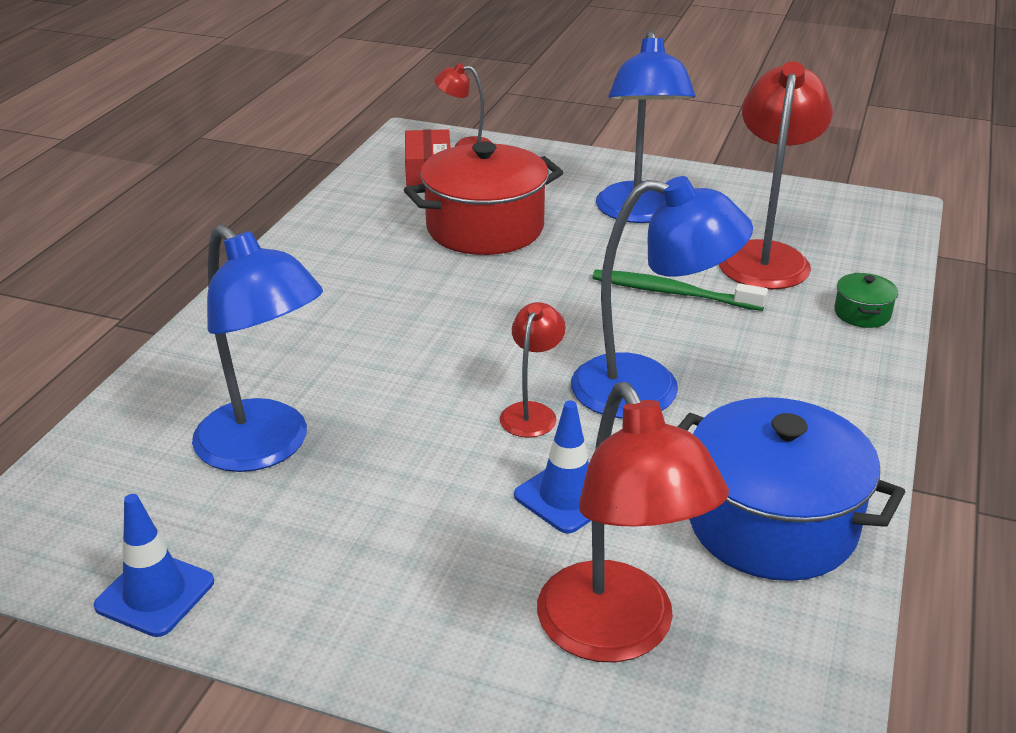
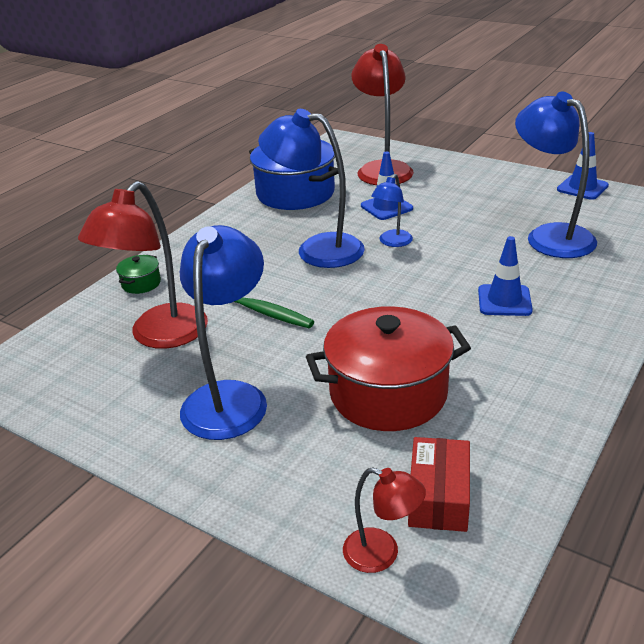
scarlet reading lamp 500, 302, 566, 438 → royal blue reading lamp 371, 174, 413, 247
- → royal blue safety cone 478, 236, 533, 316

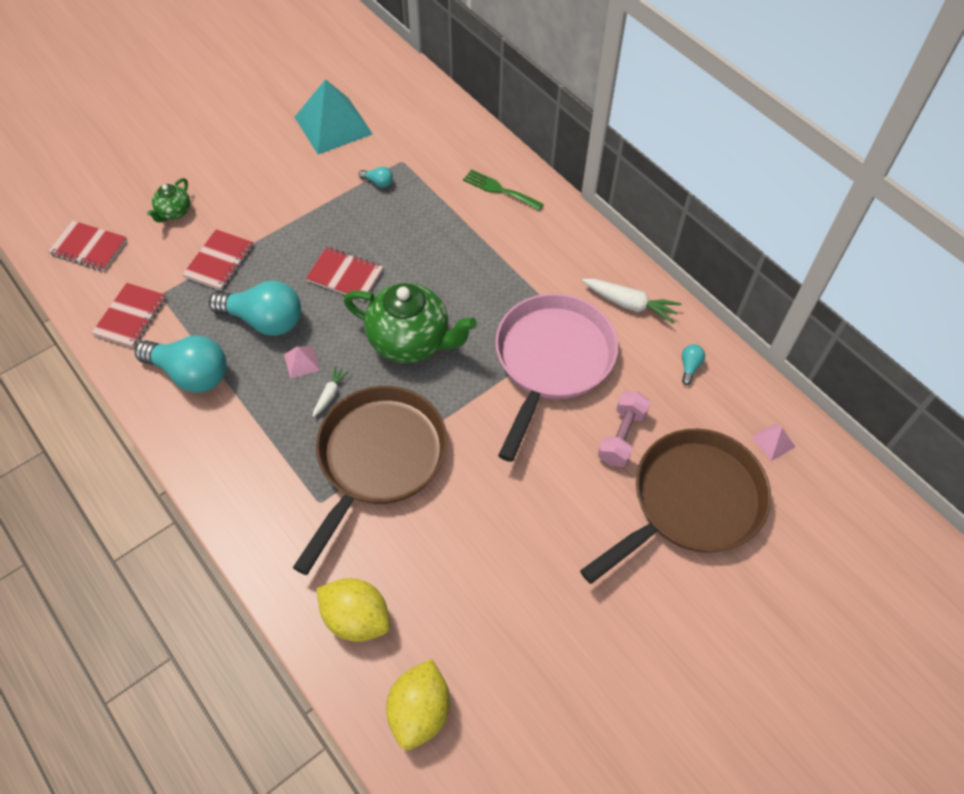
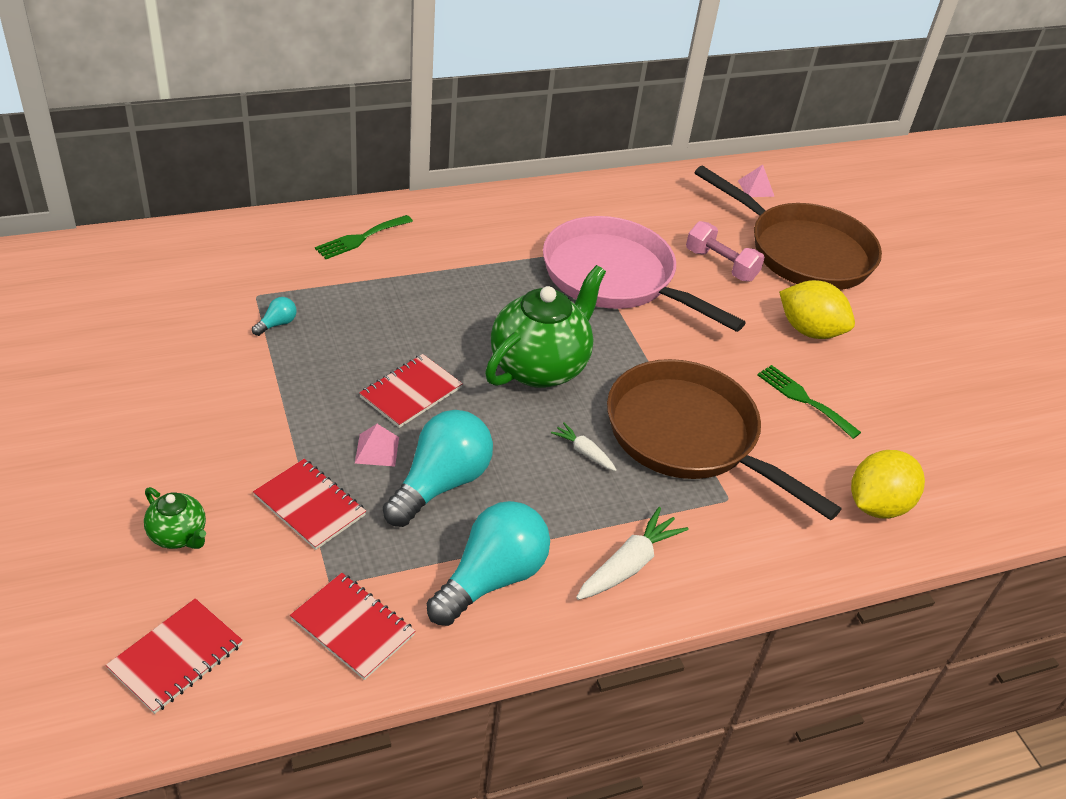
pink pyramid 284, 346, 320, 379 → pink pyramid 355, 424, 399, 466, move
teal pyramid 295, 79, 373, 154 → -
bright yellow lemon 386, 659, 450, 750 → bright yellow lemon 779, 280, 855, 339, move
russet skillet 580, 428, 771, 584 → russet skillet 694, 166, 882, 290, 150 degrees clockwise
snow-white toy carrot 582, 279, 681, 324 → snow-white toy carrot 576, 507, 689, 600, move
teal bulb 682, 344, 705, 385 → -
- → leaf-green table fork 757, 365, 861, 439

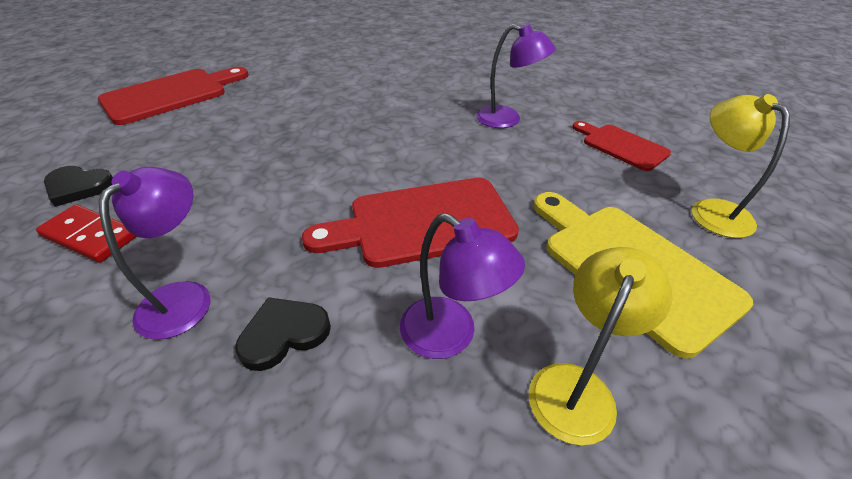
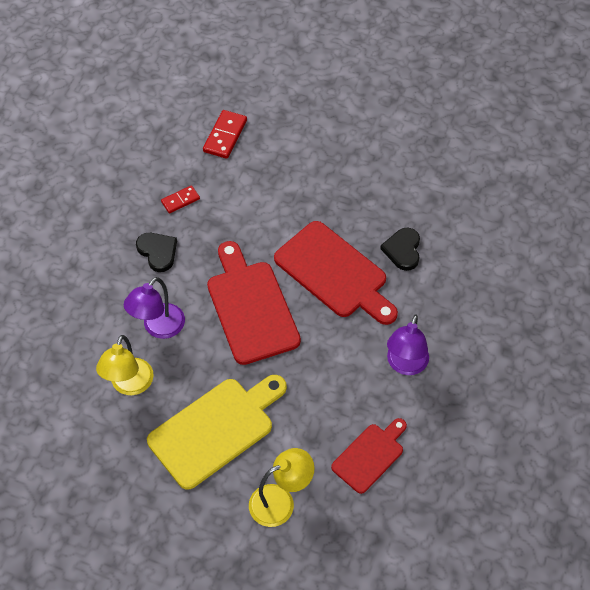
black heart 44, 166, 113, 207 → black heart 380, 228, 420, 271, move
scarlet cutting board 98, 67, 249, 125 → scarlet cutting board 274, 221, 398, 325, move
purple reading lamp 99, 167, 210, 340 → scarlet domino piece 161, 185, 200, 213
bright yellow reading lamp 529, 247, 673, 445 → bright yellow reading lamp 96, 335, 154, 395, 75 degrees clockwise

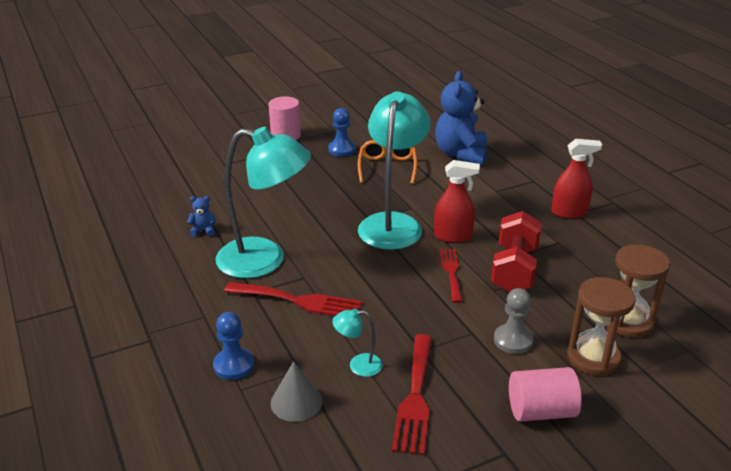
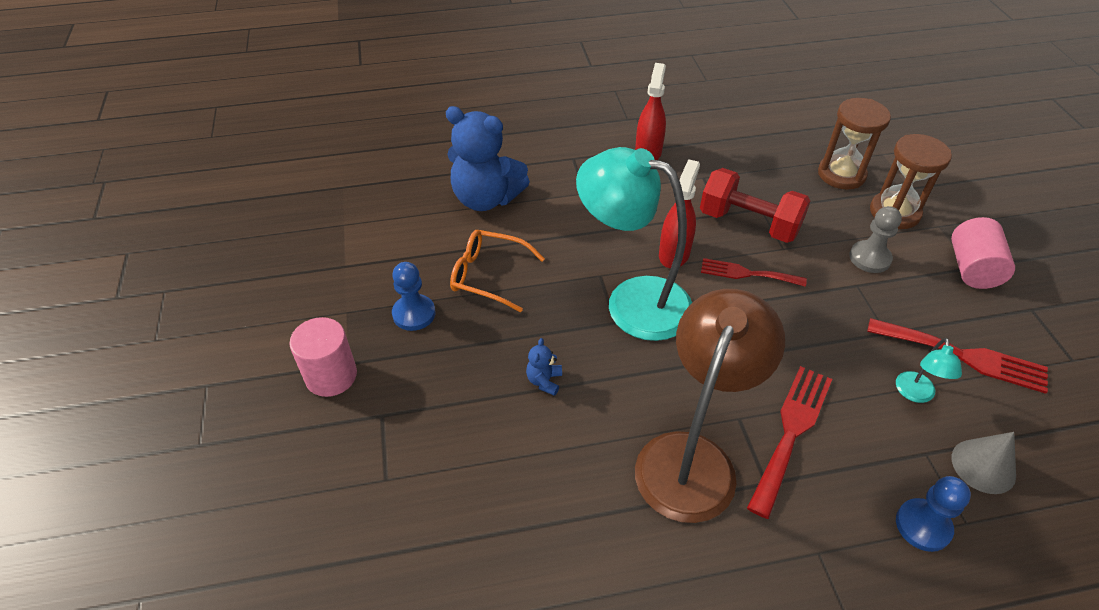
royal blue teddy 187, 196, 216, 237 → royal blue teddy 526, 338, 562, 396, move
teal reading lamp 215, 127, 311, 278 → russet reading lamp 635, 289, 785, 523

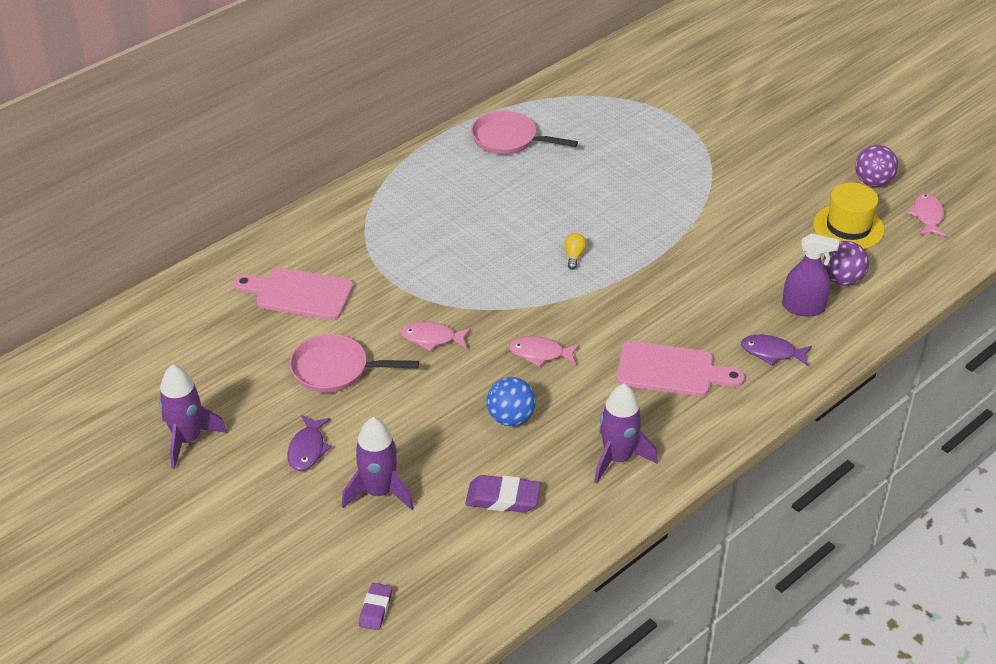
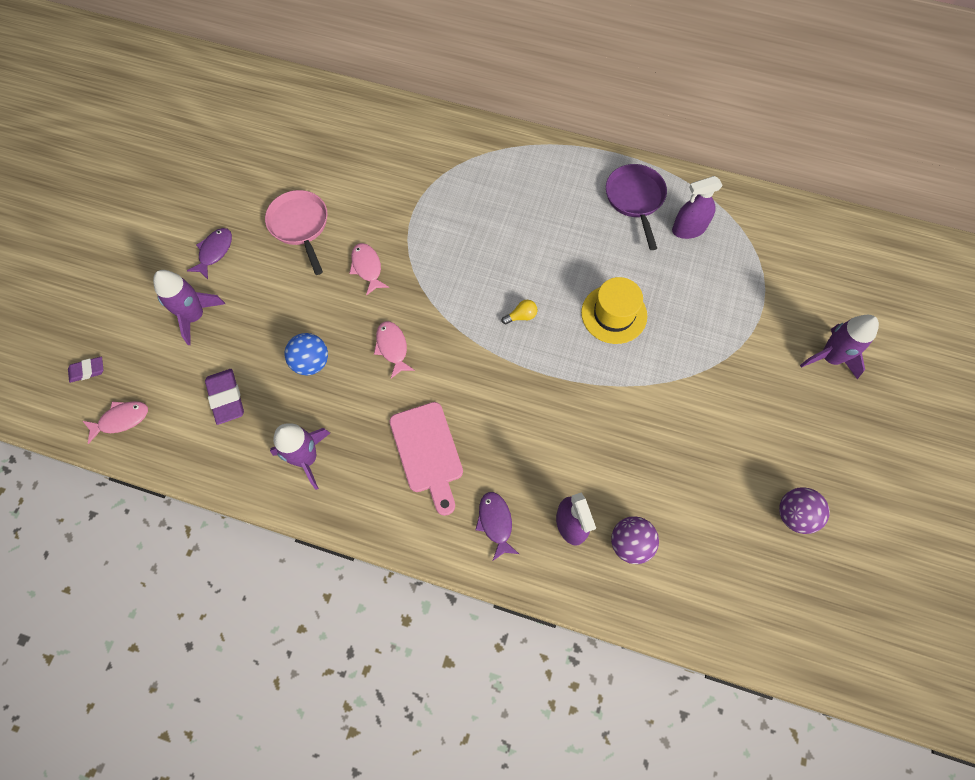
purple rocket 159, 365, 227, 469 → purple rocket 800, 315, 879, 379, move
pink cutting board 233, 268, 354, 320 → -
purple toy fish 287, 415, 332, 471 → purple toy fish 187, 228, 232, 279, 135 degrees clockwise
pink skillet 471, 111, 578, 155 → purple skillet 606, 164, 667, 250
bright yellow hat 813, 182, 884, 249 → bright yellow hat 581, 277, 647, 344, move
pink toy fish 908, 193, 946, 237 → pink toy fish 83, 401, 148, 444, move
- → purple spray cleaner 672, 176, 723, 239

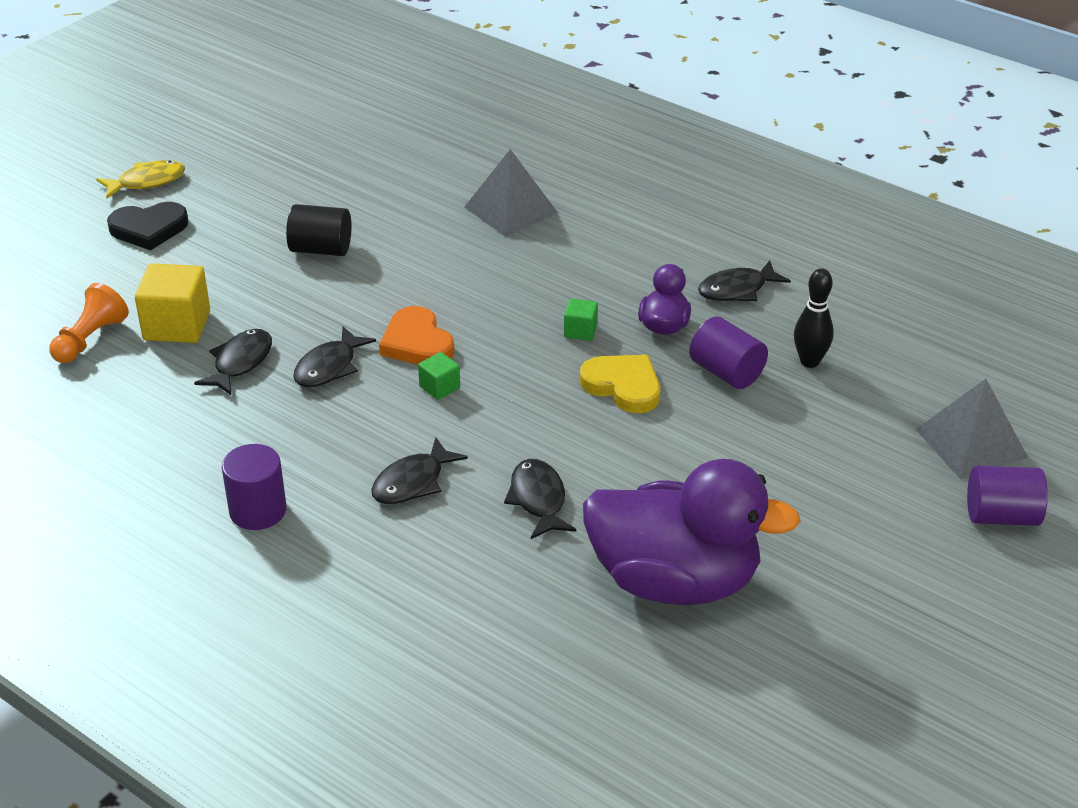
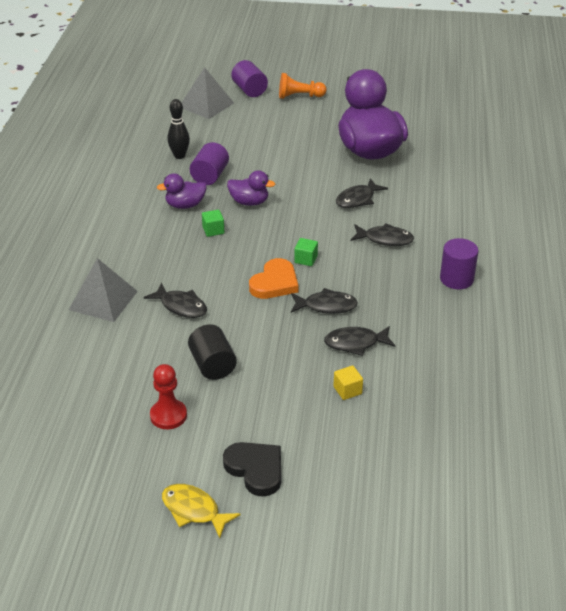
bright orange game pawn 49, 283, 129, 363 → bright orange game pawn 279, 73, 326, 99, move
bright yellow solid cube 135, 263, 210, 343 → bright yellow solid cube 333, 365, 363, 400, x0.51
bright yellow heart 580, 355, 660, 413 → purple duck 227, 170, 275, 206
black toy fish 698, 260, 791, 301 → black toy fish 144, 283, 207, 318, move
- → scarlet game pawn 150, 364, 187, 429

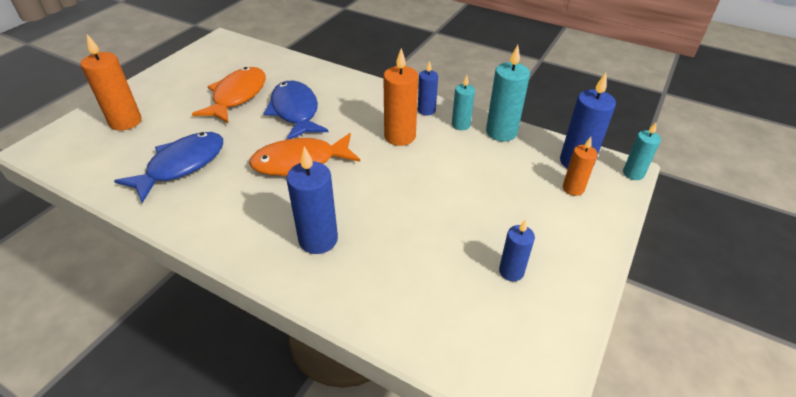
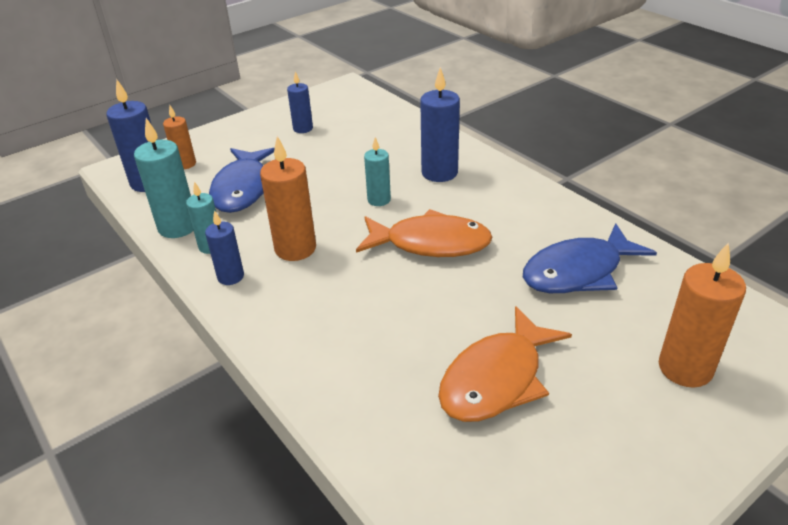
royal blue toy fish 264, 81, 328, 139 → royal blue toy fish 209, 148, 275, 213, move
teal pillar candle 623, 122, 661, 180 → teal pillar candle 364, 137, 391, 206, move

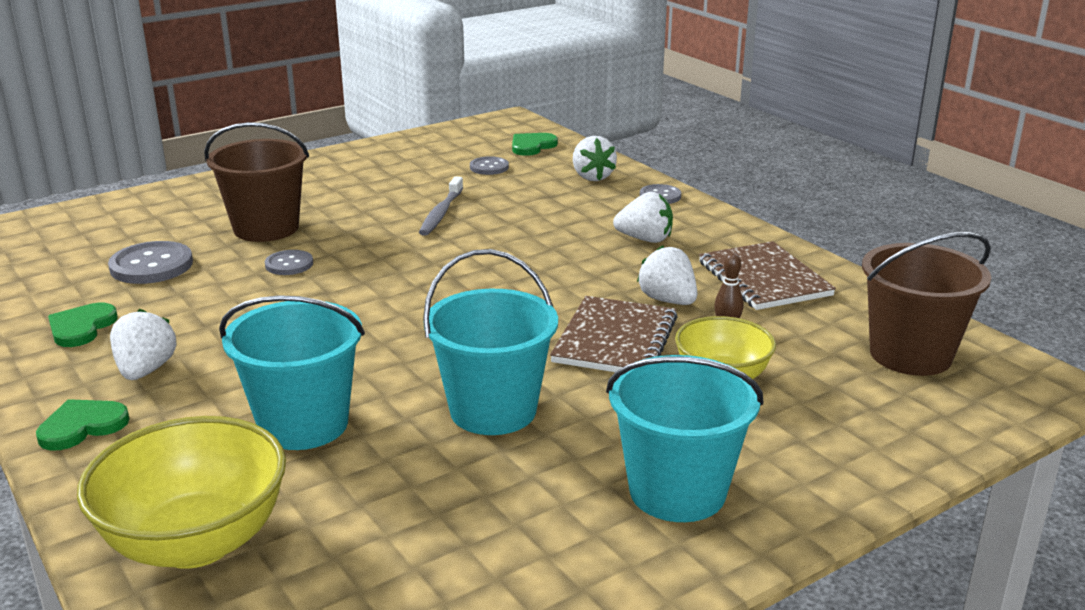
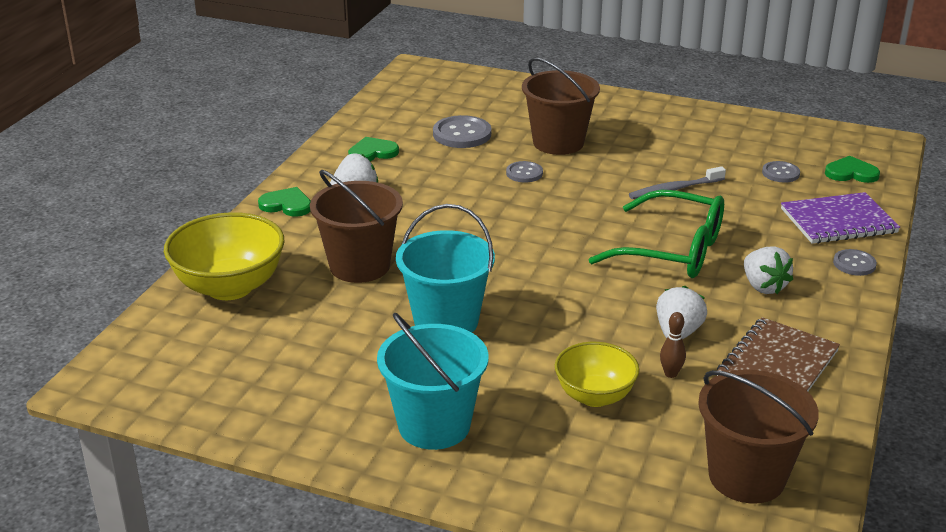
teal pail 219, 295, 365, 450 → russet pail 310, 170, 403, 283
russet exercise book 550, 296, 678, 372 → -
snow-white strawberry 573, 136, 617, 181 → purple exercise book 781, 192, 900, 244
- → leaf-green eyeglasses 588, 190, 724, 278

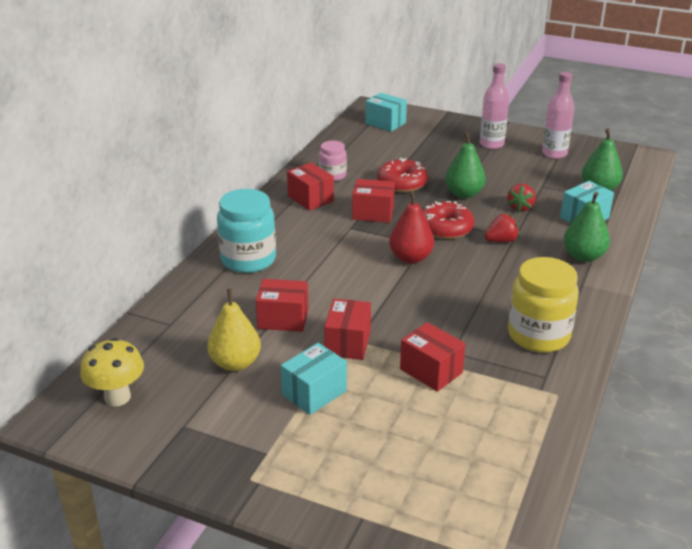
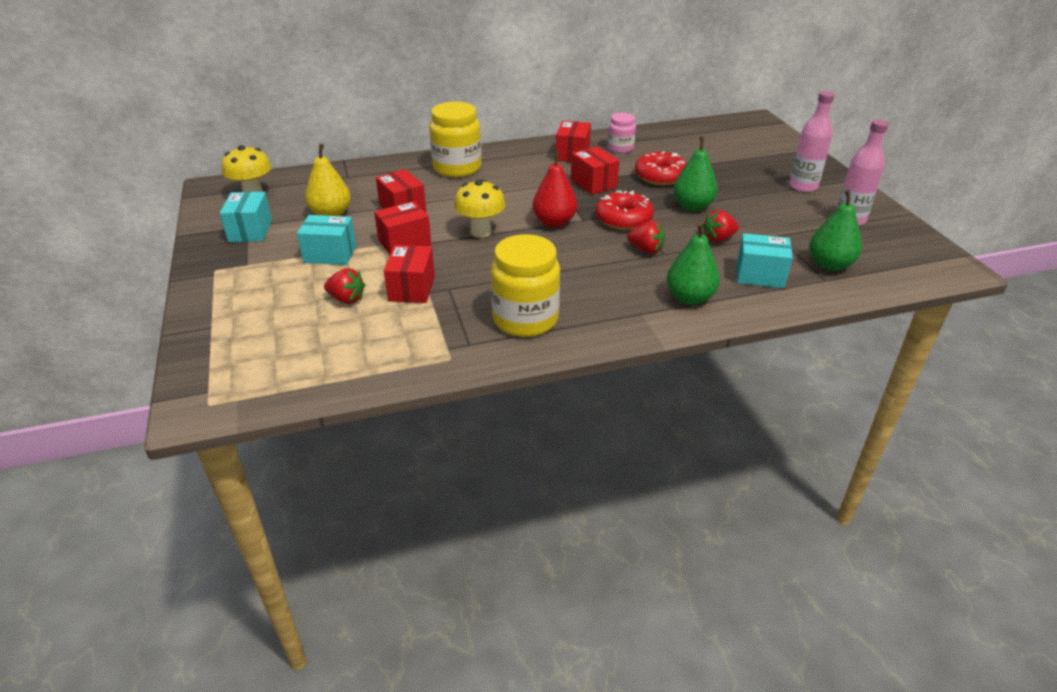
teal preserve jar 217, 189, 276, 273 → bright yellow preserve jar 429, 102, 482, 178
teal parcel 365, 93, 407, 132 → teal parcel 220, 192, 272, 242, move
- → scarlet strawberry 324, 268, 365, 304
- → bright yellow fungus 454, 179, 505, 238

